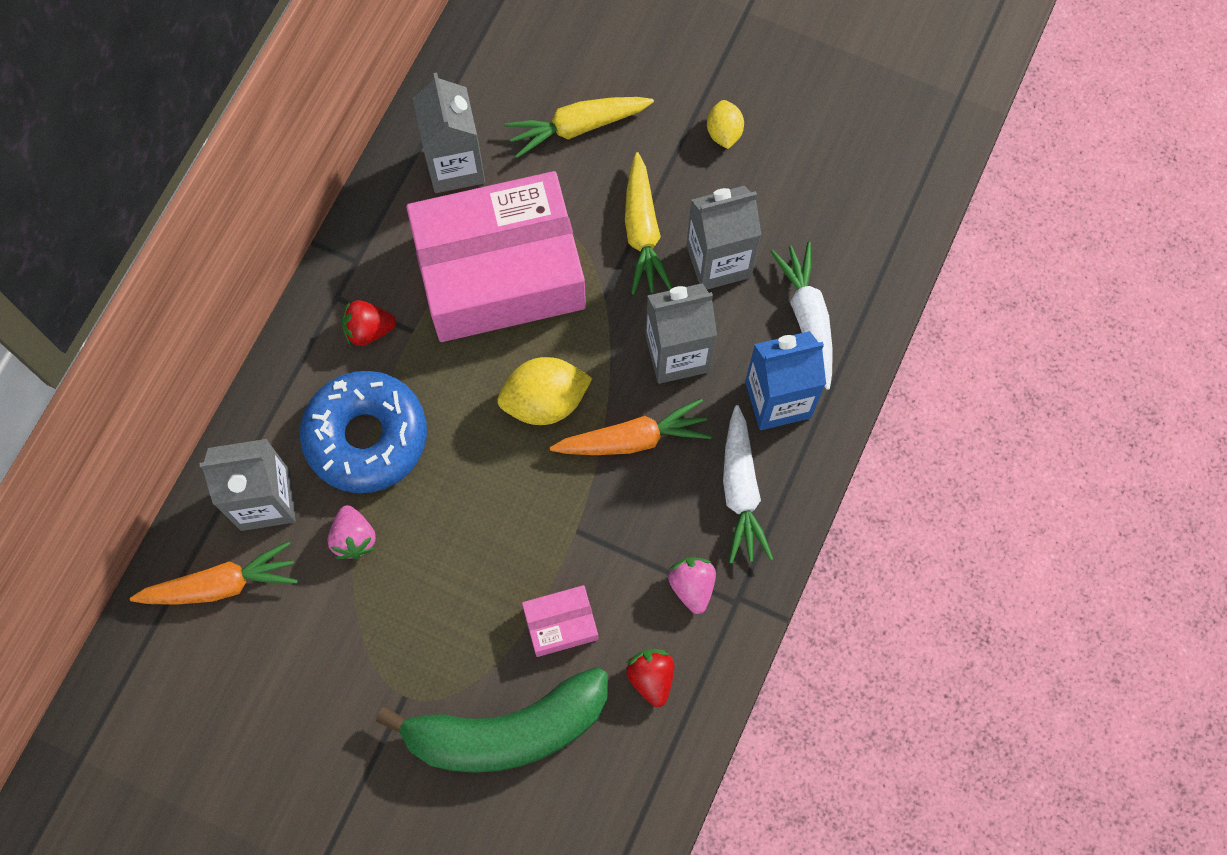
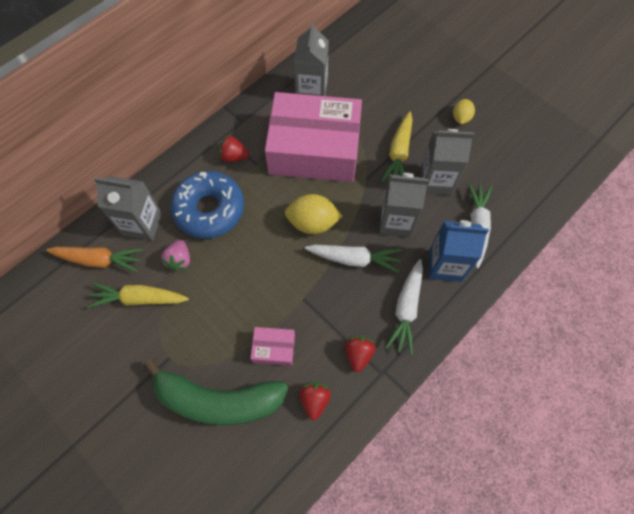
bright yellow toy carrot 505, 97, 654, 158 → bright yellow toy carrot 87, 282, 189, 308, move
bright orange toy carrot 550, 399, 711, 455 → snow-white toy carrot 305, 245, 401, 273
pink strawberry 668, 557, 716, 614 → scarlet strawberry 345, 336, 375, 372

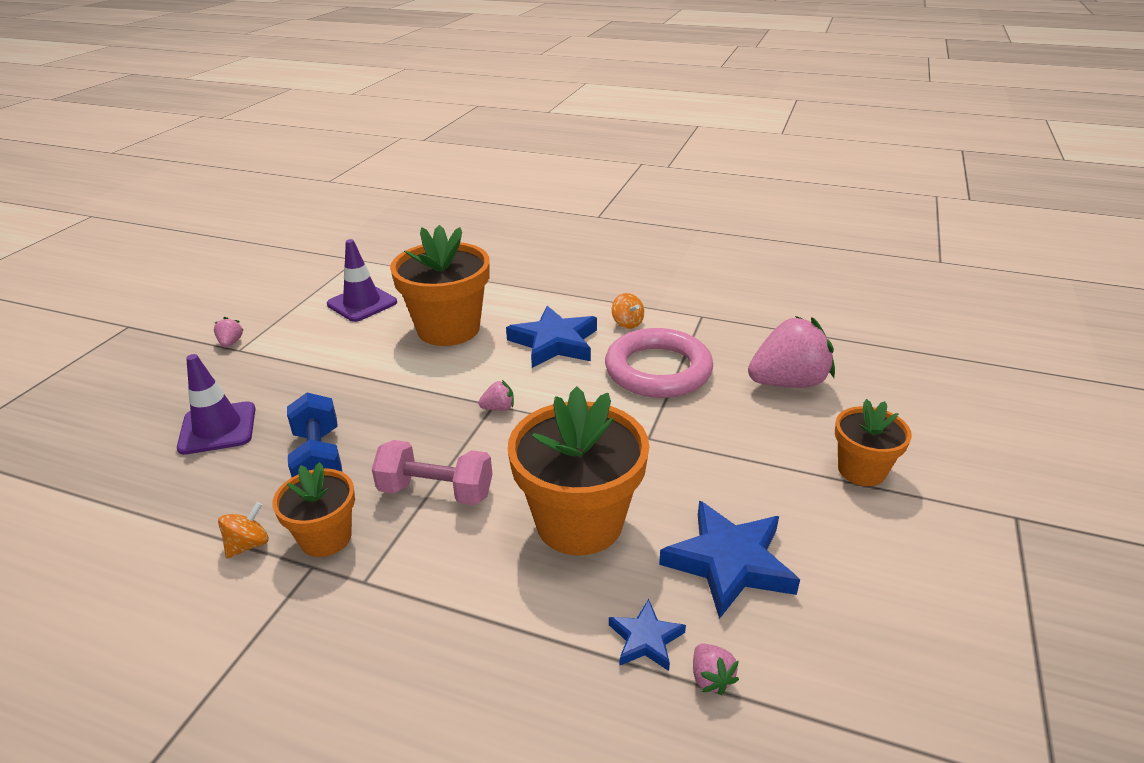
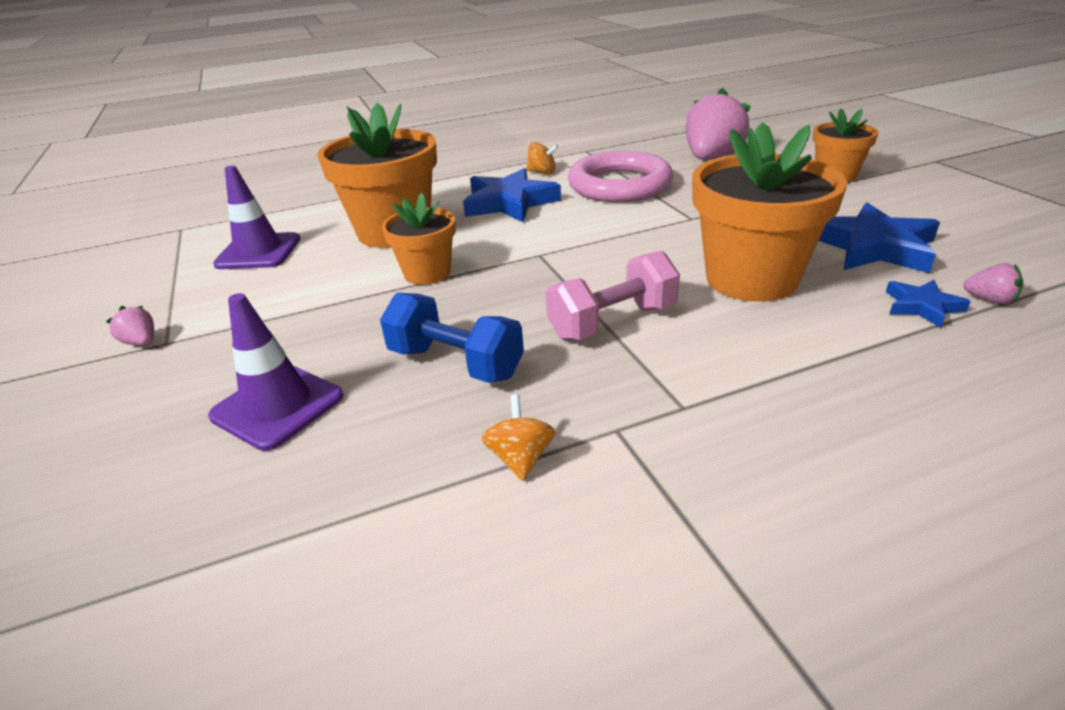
bright orange flower pot 272, 462, 355, 557 → bright orange flower pot 382, 193, 456, 285, move
pink strawberry 478, 380, 514, 411 → -

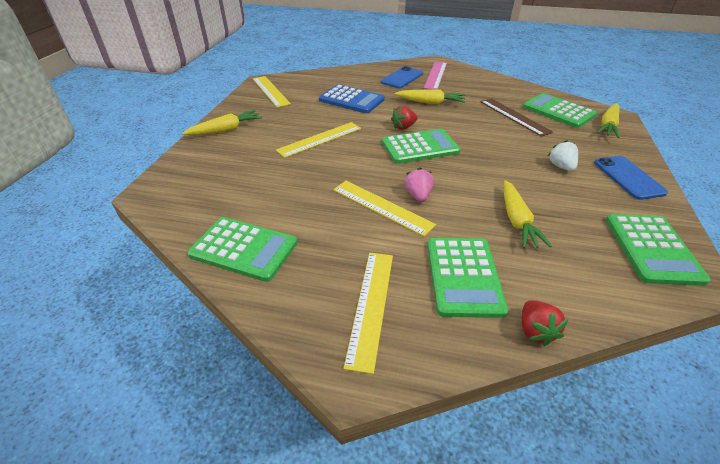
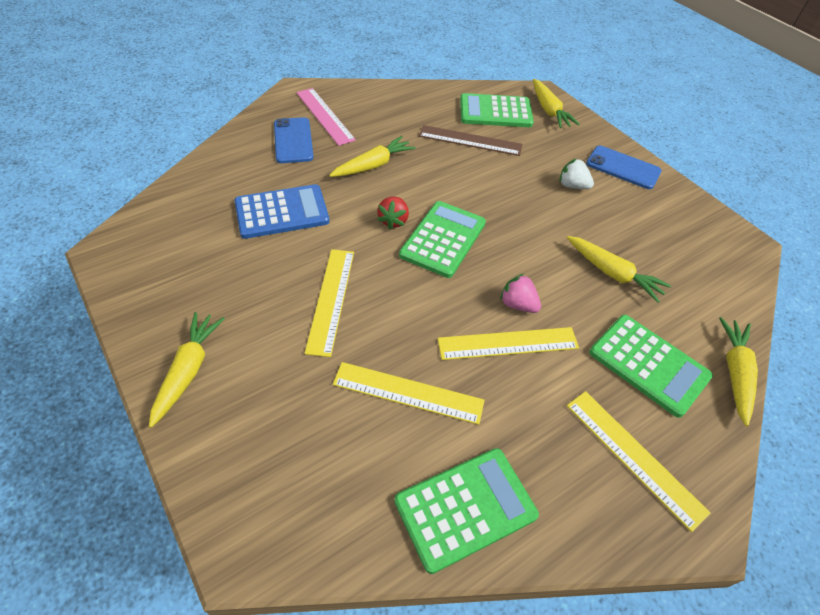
bright yellow ruler 253, 76, 291, 108 → bright yellow ruler 333, 362, 485, 425, move
scarlet strawberry 522, 300, 568, 346 → bright yellow toy carrot 719, 317, 758, 426
leaf-green pocket calculator 606, 214, 711, 286 → -

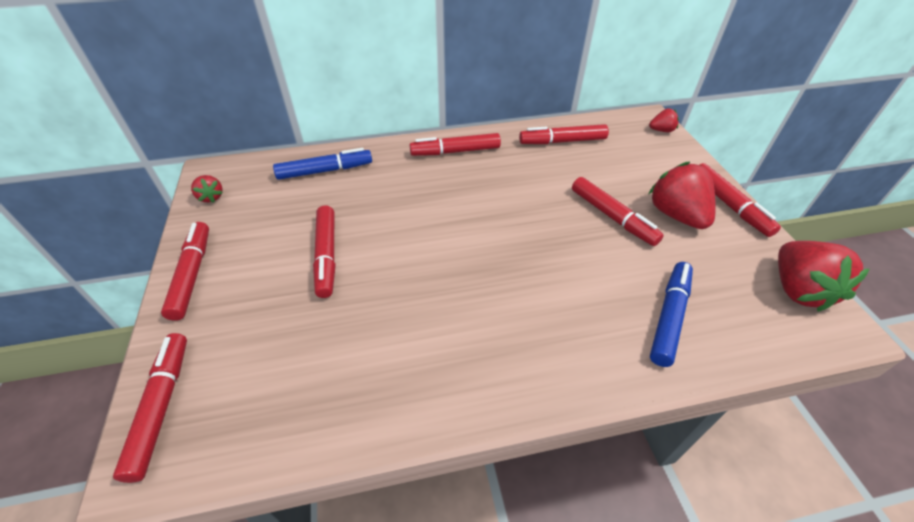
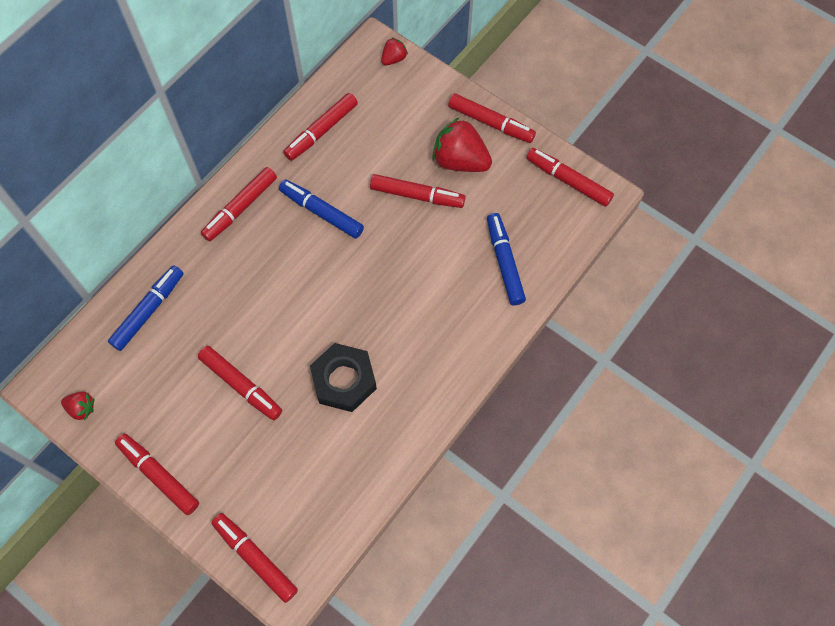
scarlet strawberry 778, 241, 870, 312 → scarlet marker 527, 148, 614, 207
- → royal blue marker 279, 180, 364, 239
- → black hexagon nut 310, 343, 377, 412

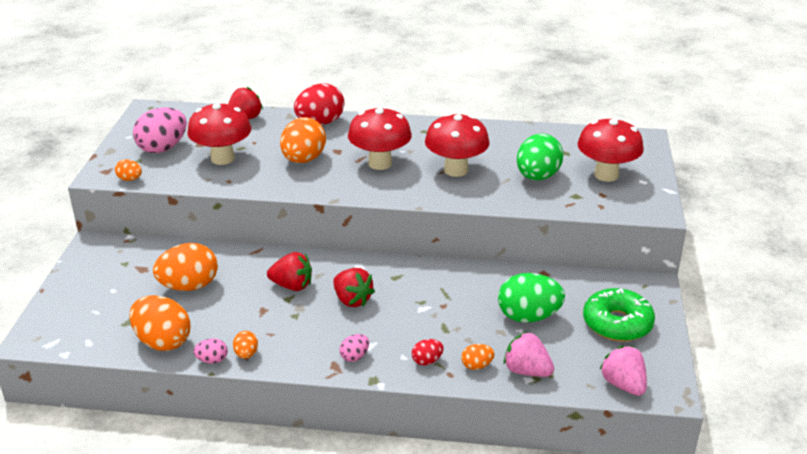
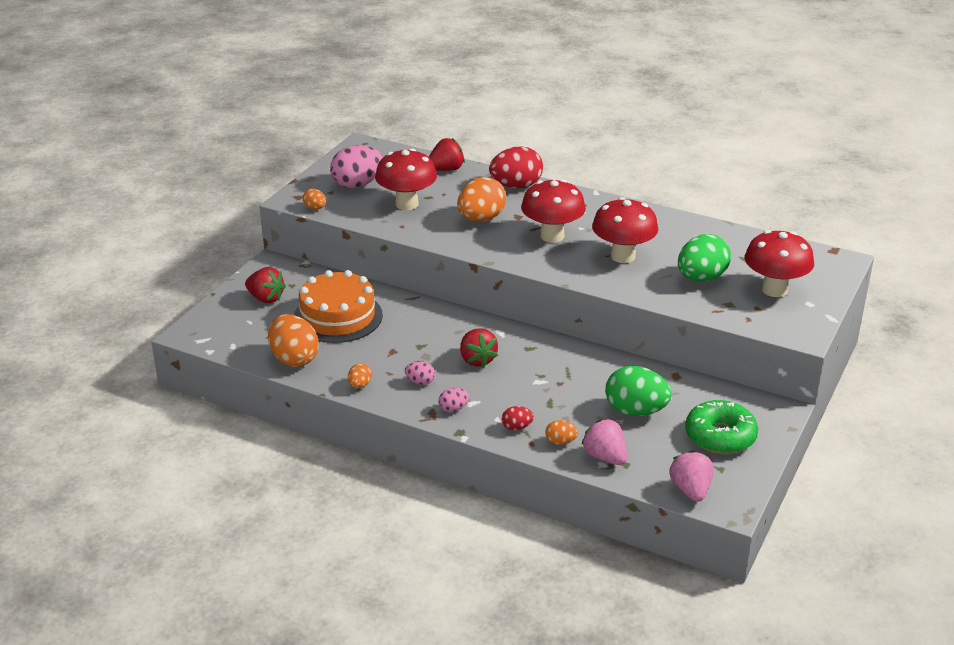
bright orange egg 153, 243, 218, 291 → bright orange layer cake 294, 270, 383, 343
pink egg 193, 339, 228, 363 → pink egg 405, 361, 435, 385, move
scarlet strawberry 267, 252, 312, 291 → scarlet strawberry 245, 267, 286, 303, move

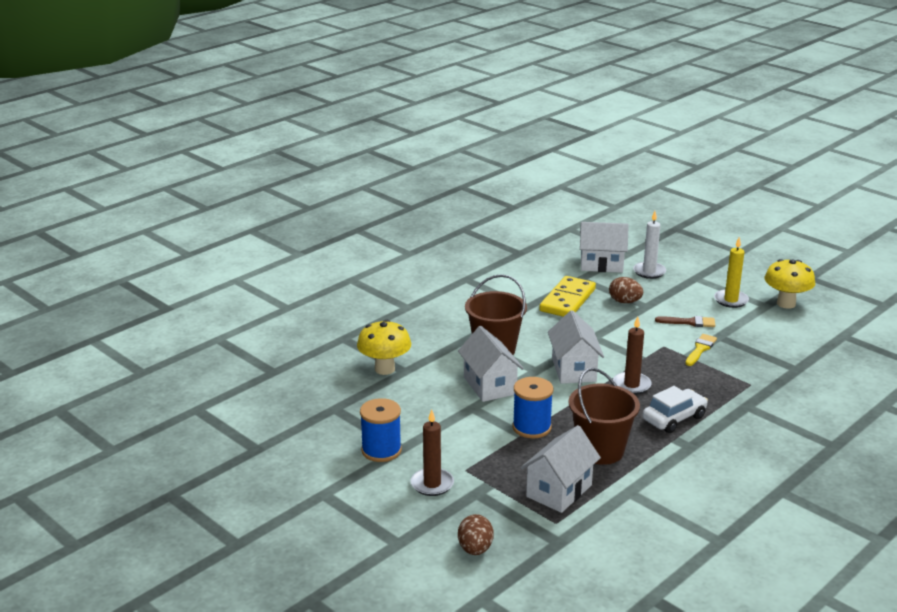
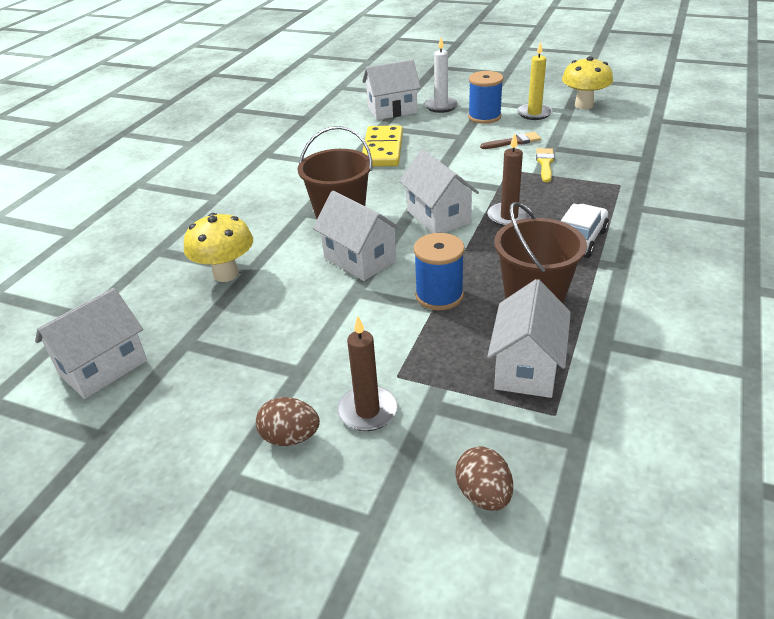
royal blue spool 360, 398, 402, 462 → royal blue spool 468, 71, 503, 124, move
russet egg 609, 277, 643, 303 → russet egg 256, 397, 320, 446, move
- → snow-white cottage 35, 288, 147, 399

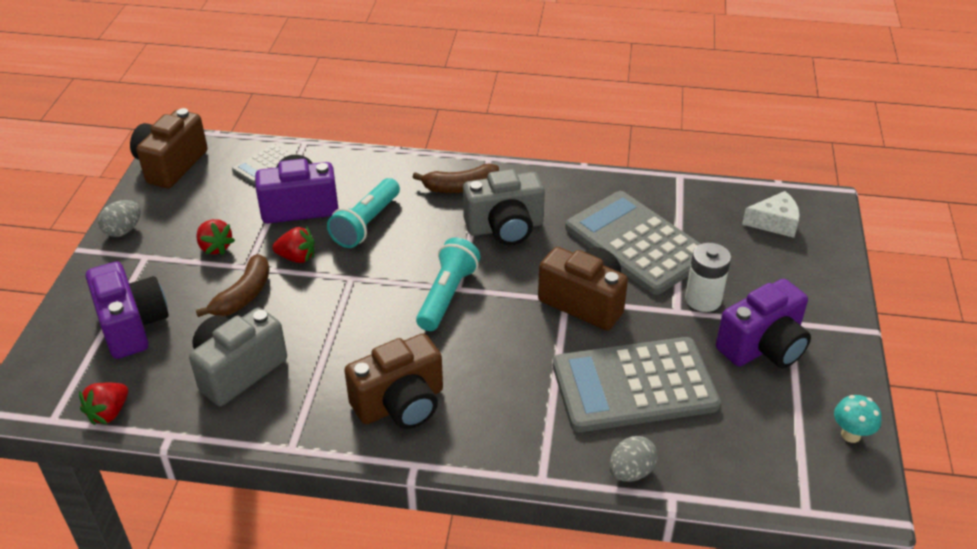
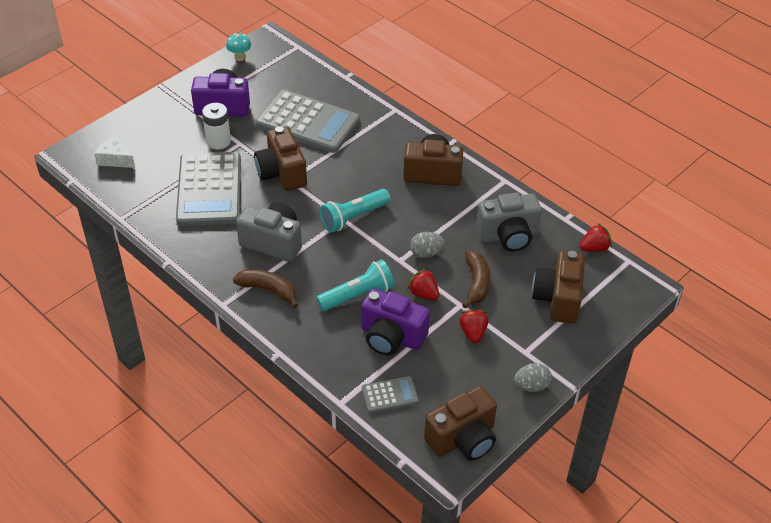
purple compact camera 86, 261, 169, 359 → russet compact camera 532, 251, 585, 324
russet toy banana 196, 254, 270, 317 → russet toy banana 462, 251, 490, 309, 120 degrees clockwise
ash-grey egg 609, 436, 658, 482 → ash-grey egg 410, 232, 445, 258, move

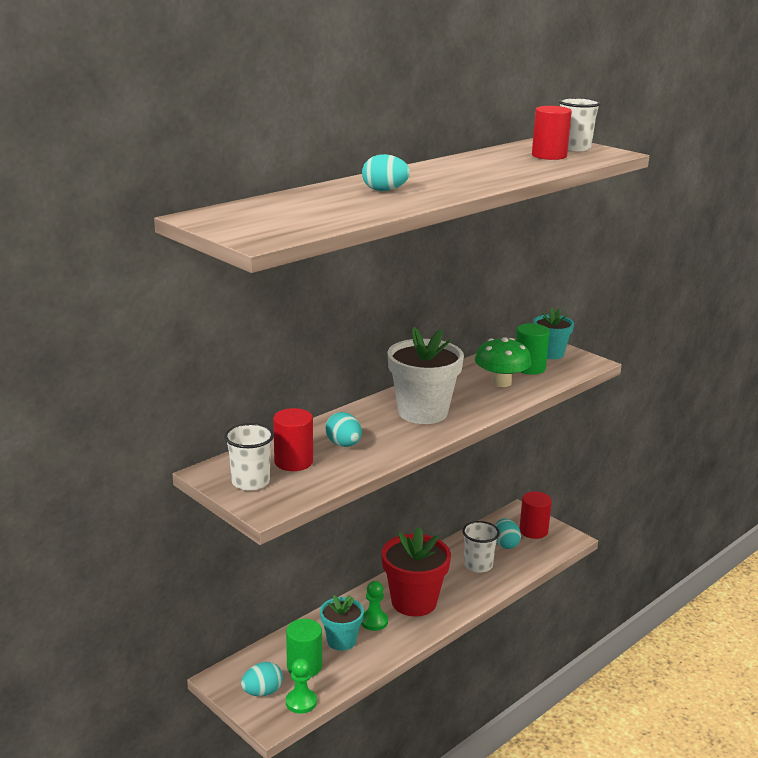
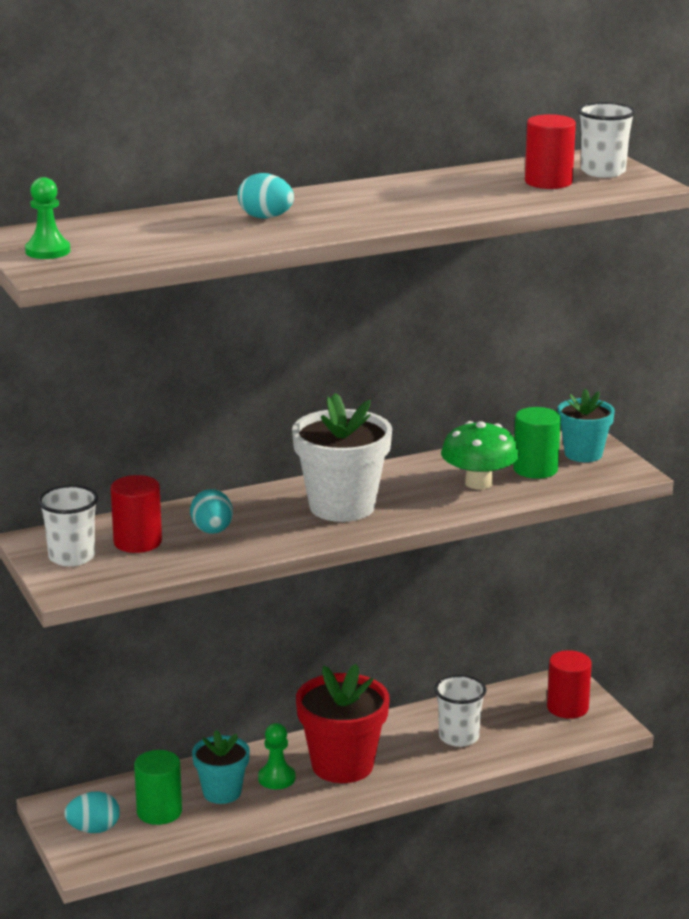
leaf-green game pawn 286, 658, 317, 713 → leaf-green game pawn 25, 177, 70, 259, move
teal egg 495, 518, 521, 549 → -

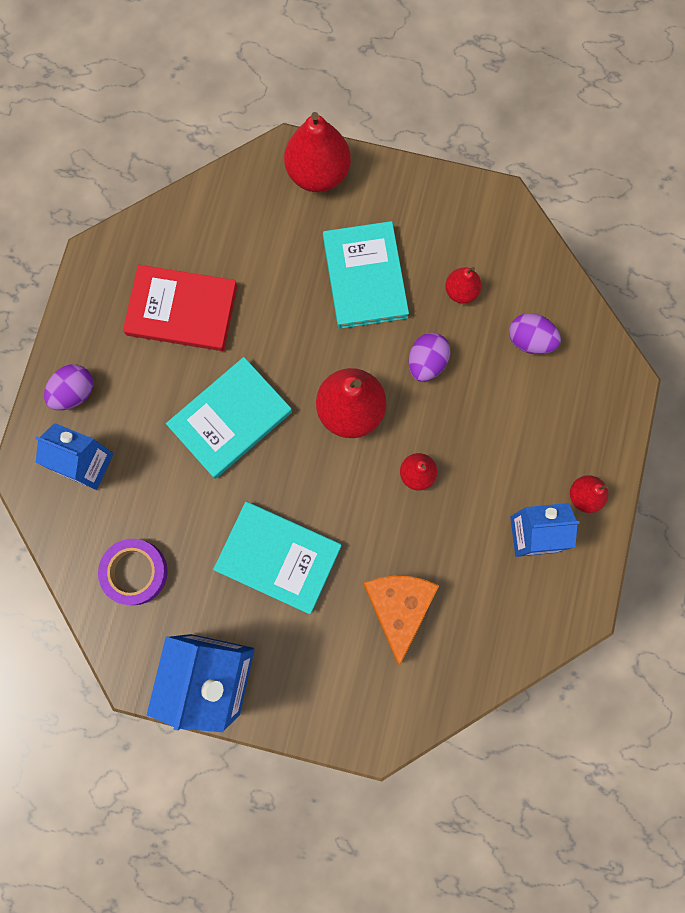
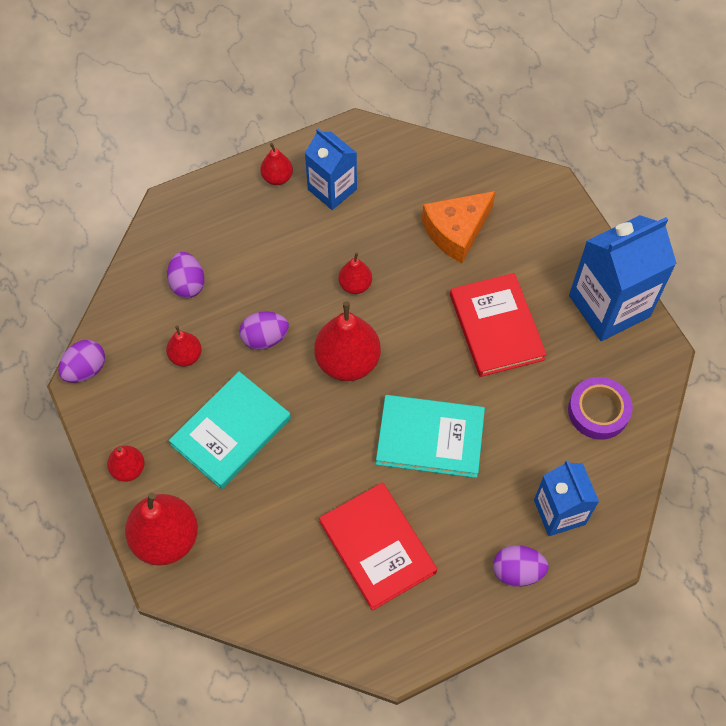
teal book 213, 502, 341, 614 → scarlet book 450, 273, 547, 377
- → purple egg 58, 340, 105, 383
- → scarlet toy pear 107, 446, 145, 482

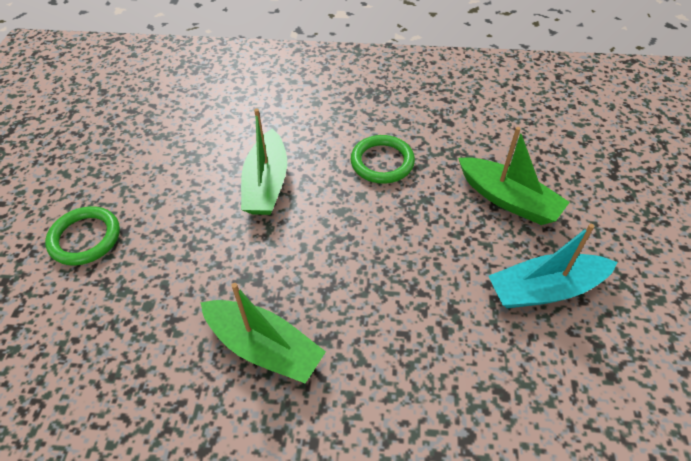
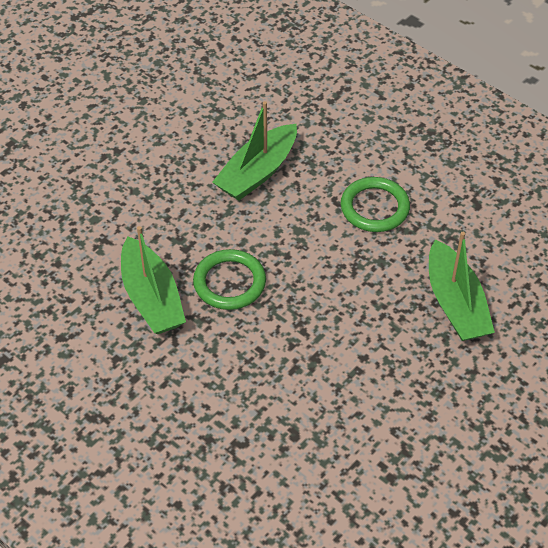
leaf-green hoop 45, 206, 120, 266 → leaf-green hoop 193, 249, 266, 310, move
teal boat 489, 224, 618, 308 → -

